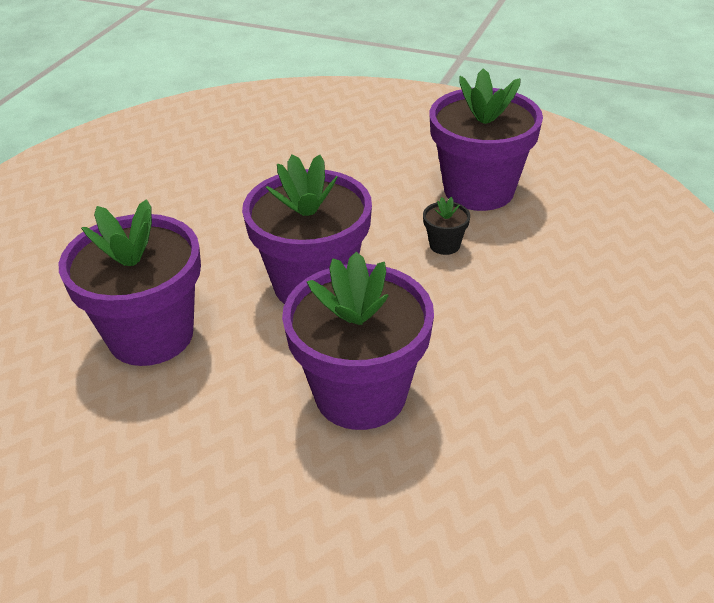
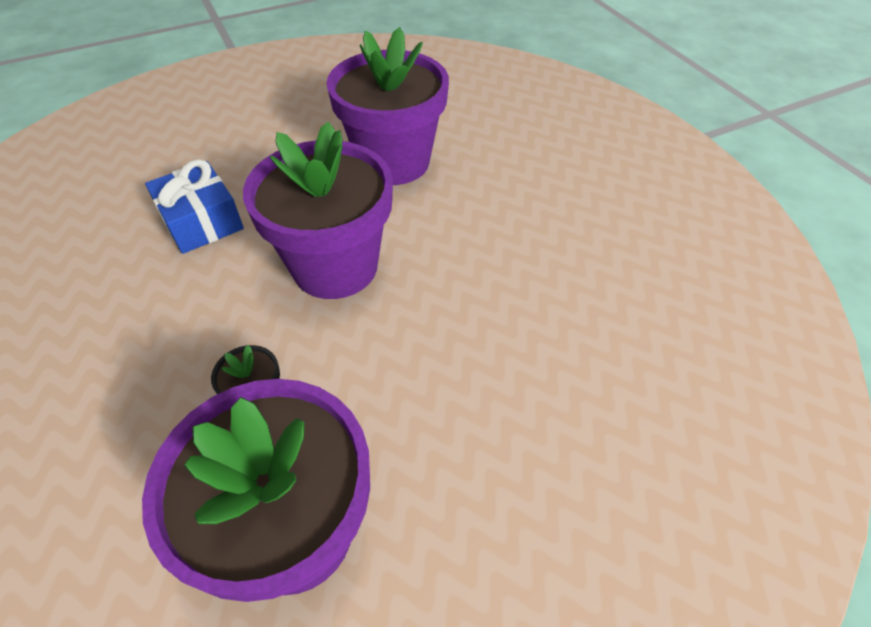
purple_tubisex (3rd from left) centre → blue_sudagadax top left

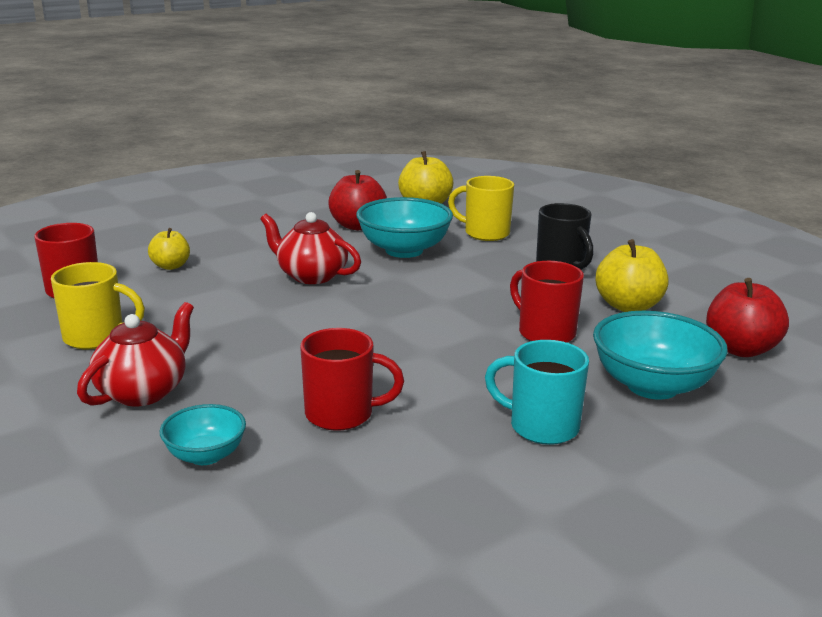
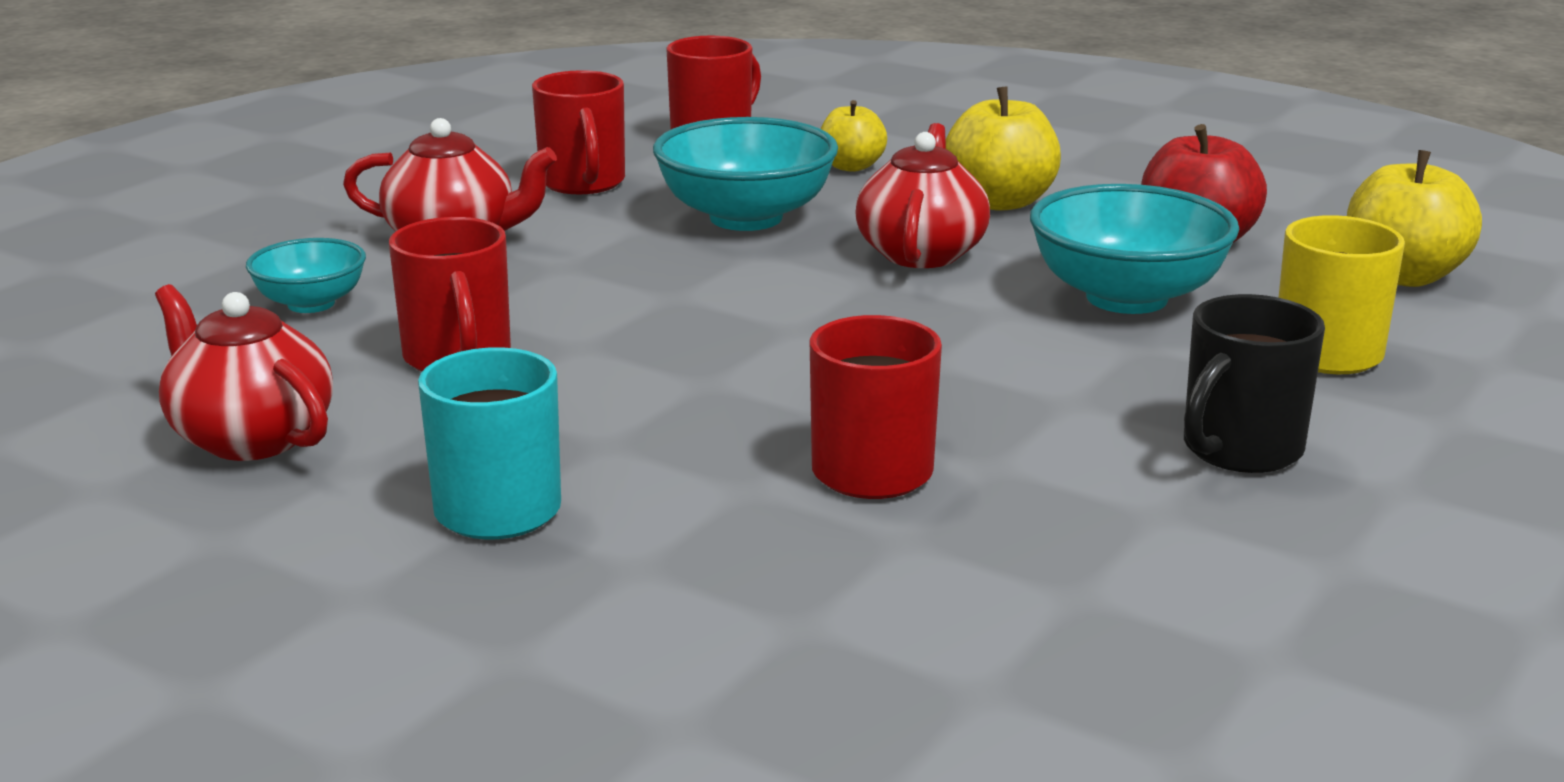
- → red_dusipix (1st from left) middle left
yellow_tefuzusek (1st from left) middle left → red_tefuzusek (2nd from left) top centre
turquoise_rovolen (3rd from left in the first image) middle right → turquoise_rovolen (2nd from left) top centre, moved
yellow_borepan (3rd from left in the first image) middle right → yellow_borepan (2nd from left) top centre, moved
red_borepan (2nd from left) middle right → -

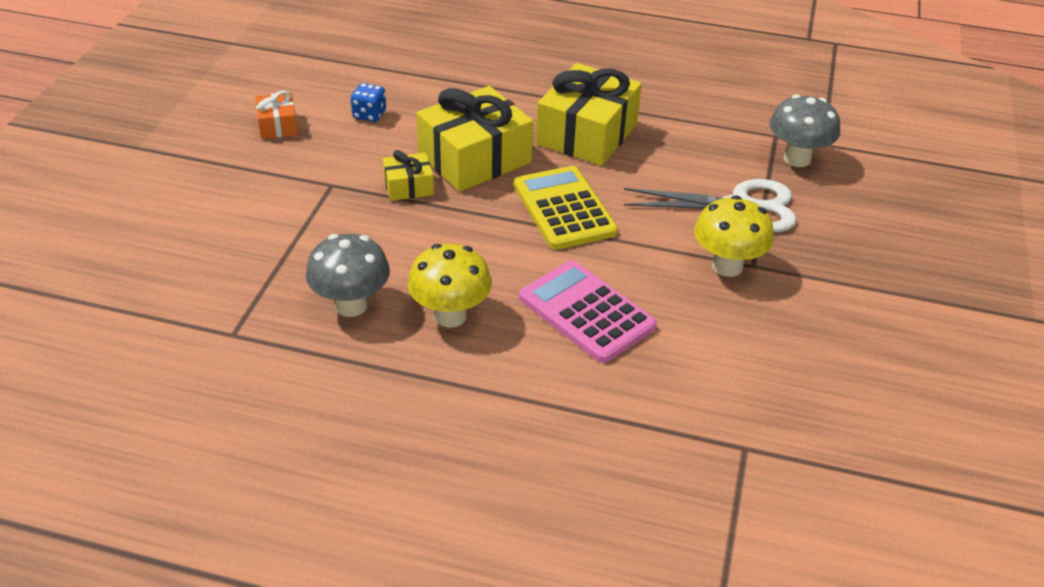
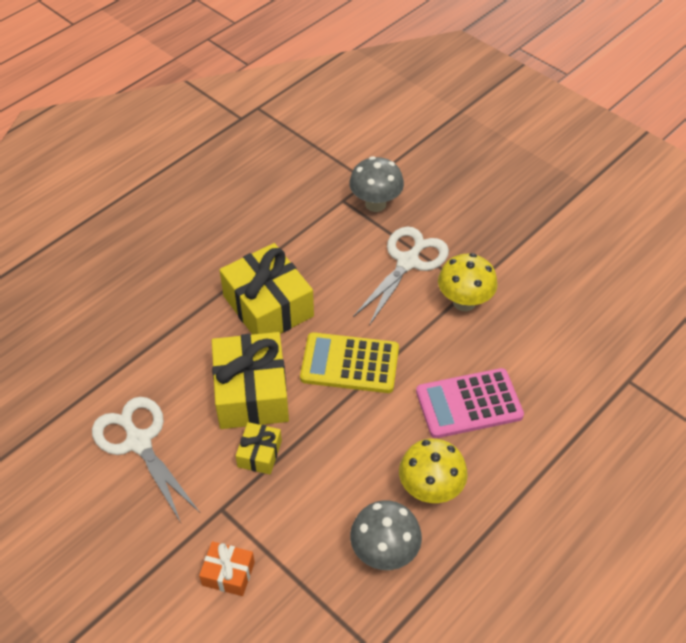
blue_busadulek top centre → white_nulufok (1st from left) bottom left
orange_sudagadax top left → orange_sudagadax bottom left, moved

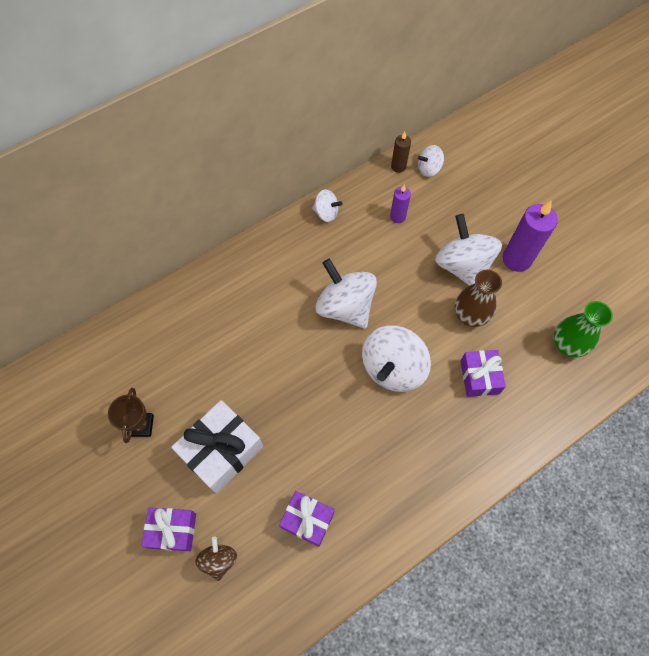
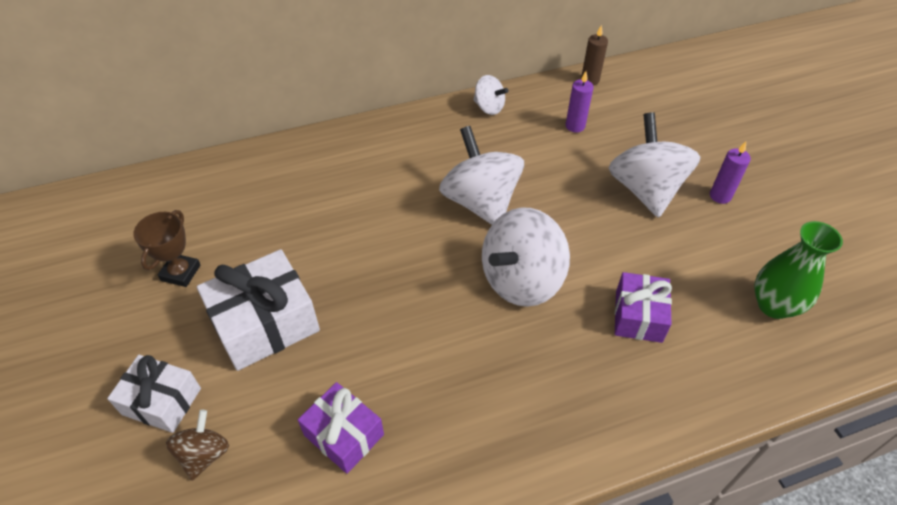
purple_sudagadax (1st from left) bottom left → white_sudagadax (1st from left) bottom left
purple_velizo (2nd from left) middle right, x0.55
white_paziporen (4th from left) top centre → -
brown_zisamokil middle right → -

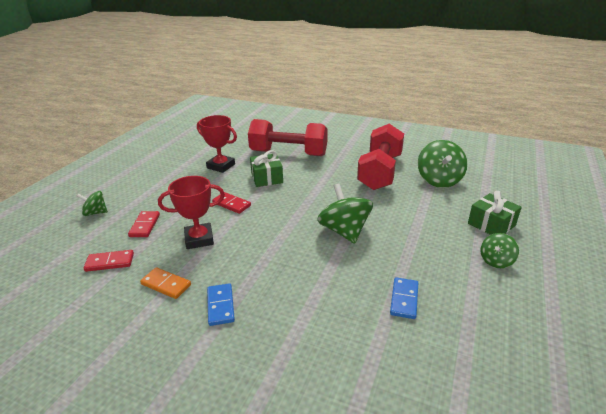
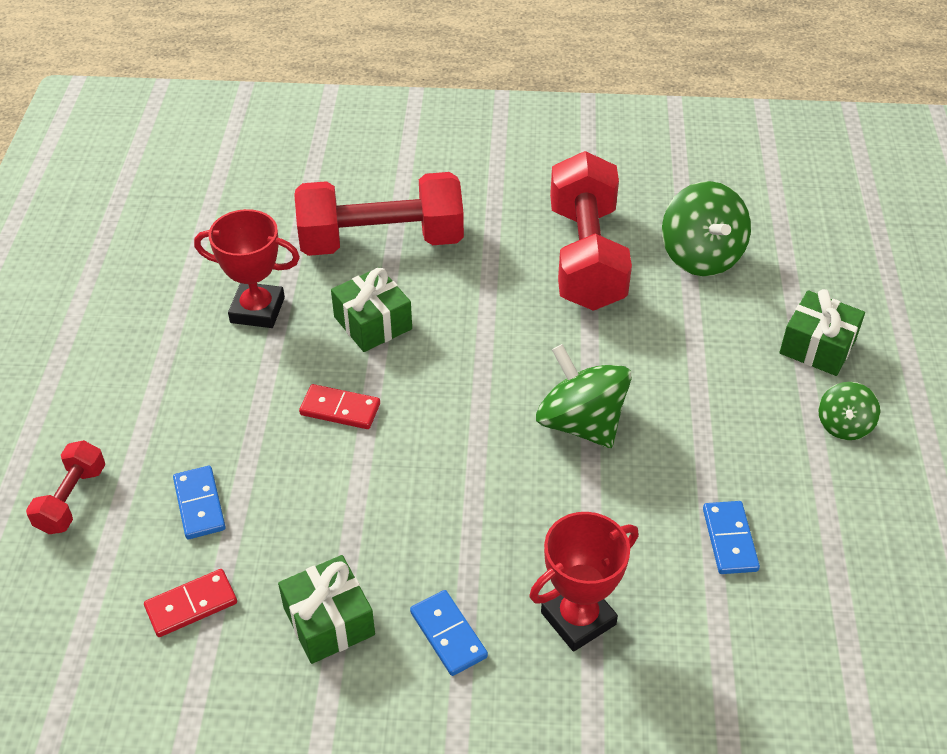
green_paziporen (1st from left) middle left → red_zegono (1st from left) middle left
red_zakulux (2nd from left) middle left → blue_zakulux (1st from left) middle left
orange_zakulux bottom left → green_sudagadax (1st from left) bottom centre
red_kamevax (1st from left in the first image) middle left → red_kamevax (2nd from left) bottom centre, moved

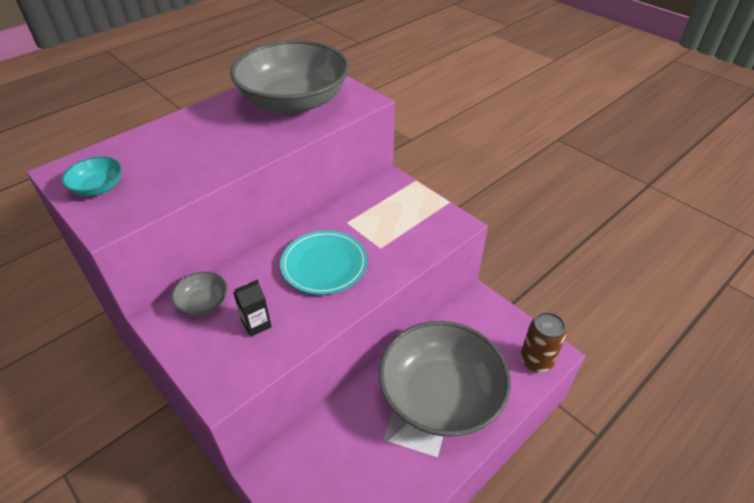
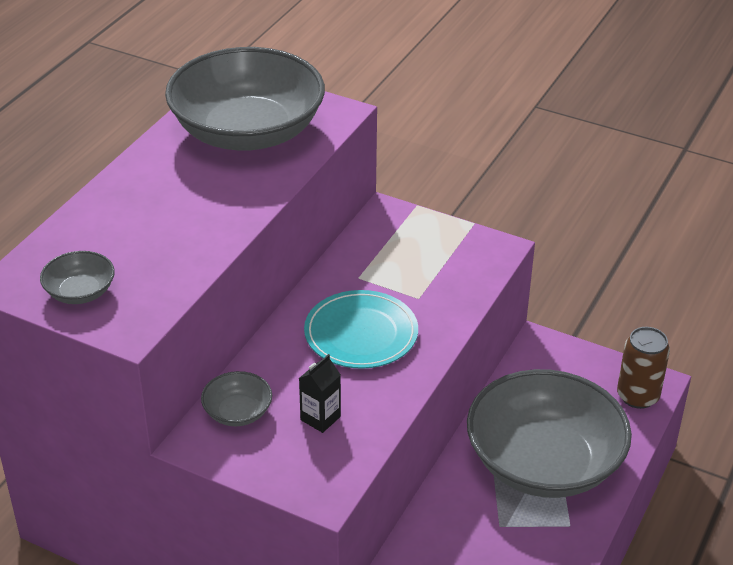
turquoise_rovolen middle left → grey_rovolen (1st from left) middle left

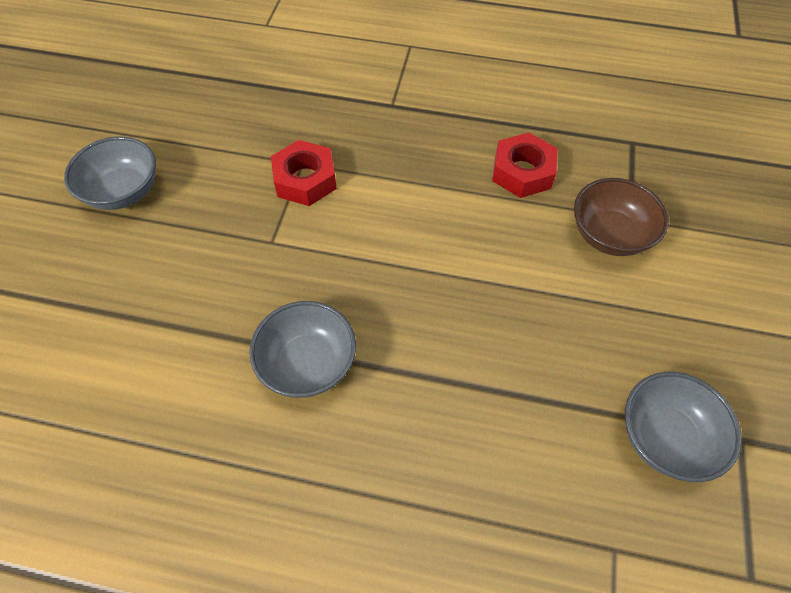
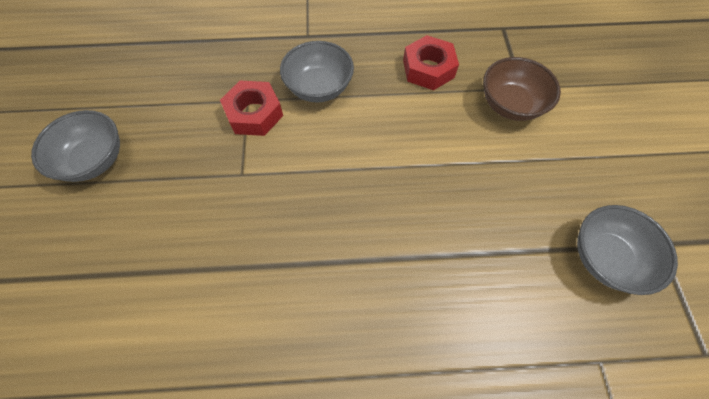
grey_rovolen (2nd from left) centre → grey_rovolen (2nd from left) top centre, moved

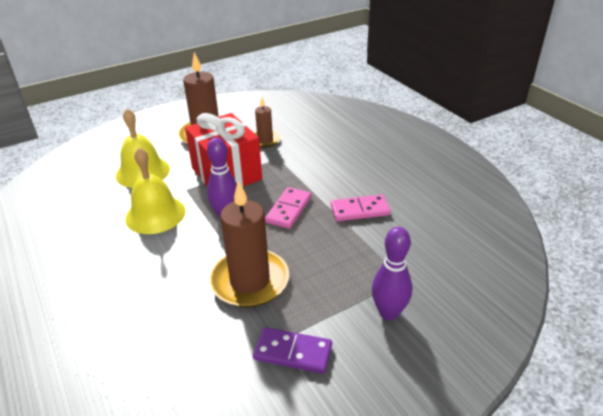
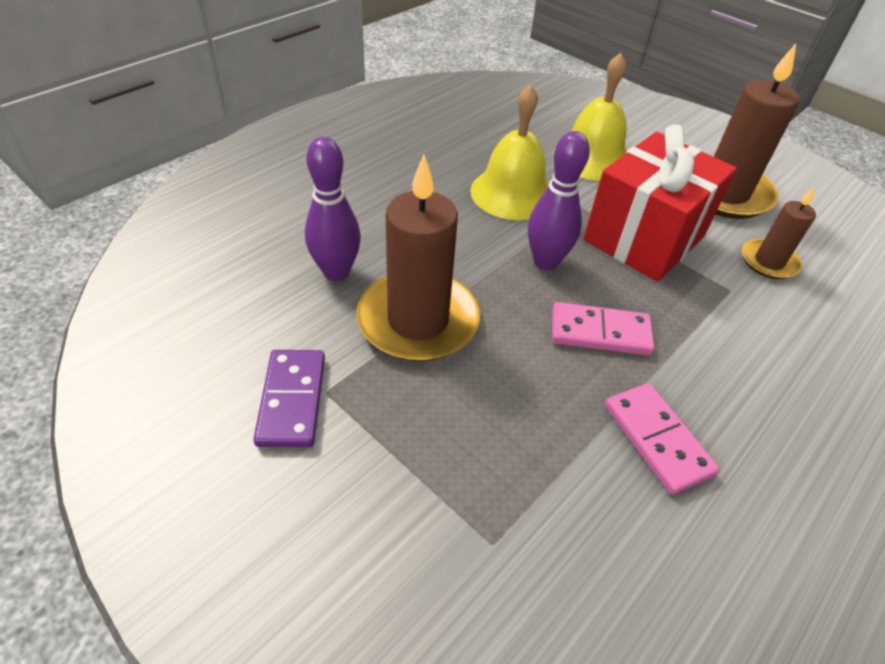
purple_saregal (2nd from left in the first image) centre → purple_saregal (1st from left) top centre, moved

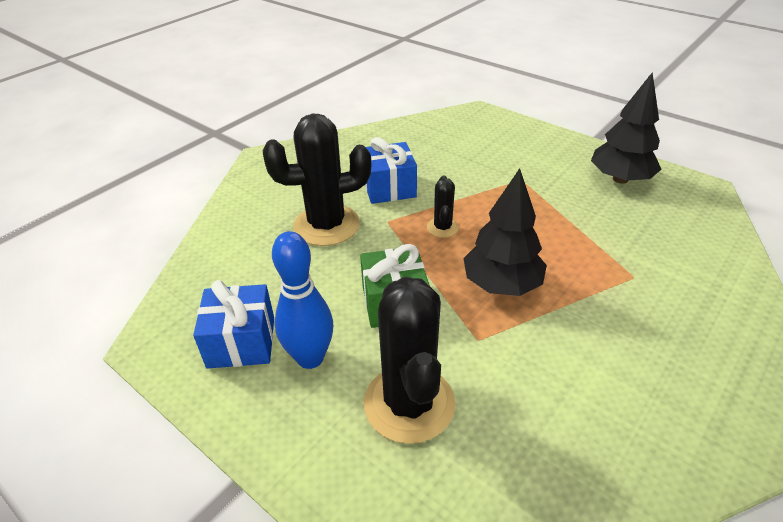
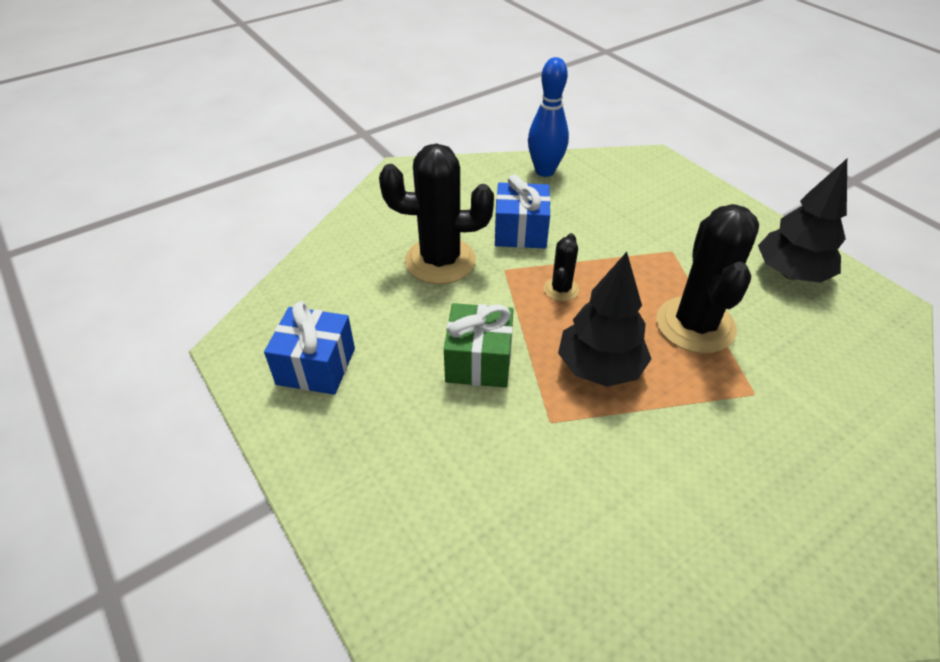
blue_saregal centre → blue_saregal top centre, moved
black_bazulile (2nd from left in the first image) bottom centre → black_bazulile (3rd from left) middle right, moved

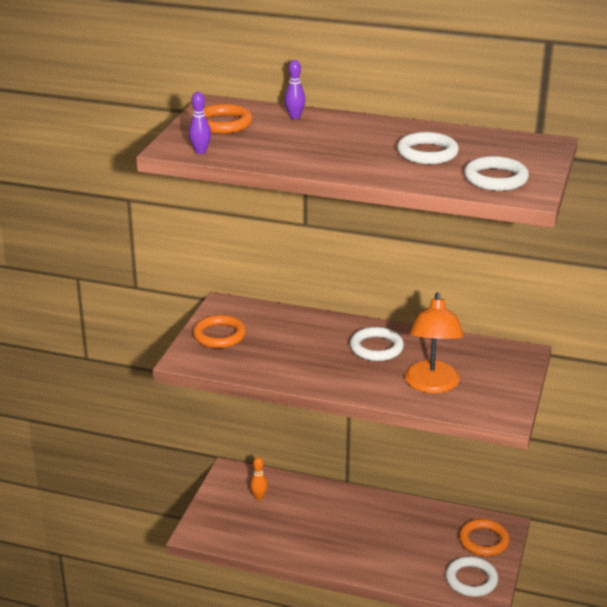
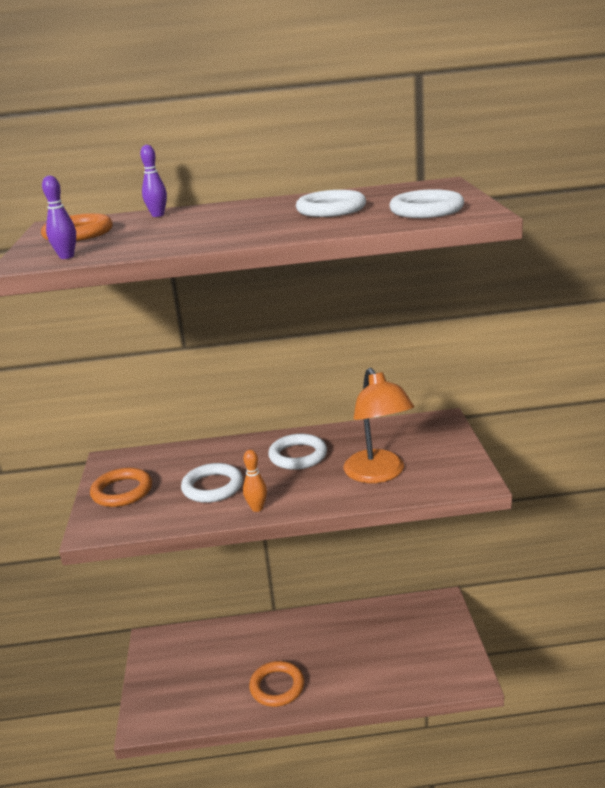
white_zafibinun (3rd from left in the first image) bottom right → white_zafibinun (1st from left) centre, moved
orange_saregal bottom centre → orange_saregal centre, moved
orange_zafibinun (3rd from left) bottom right → orange_zafibinun (3rd from left) bottom centre, moved

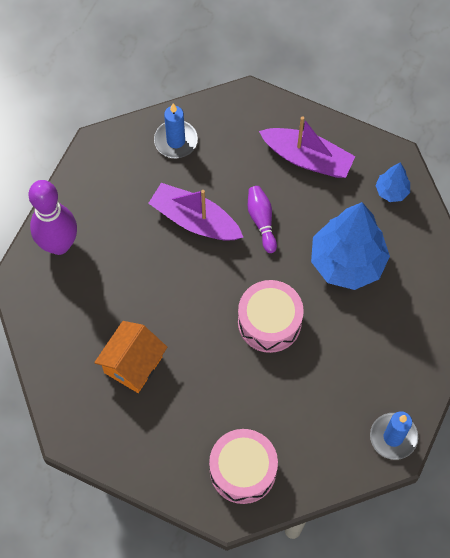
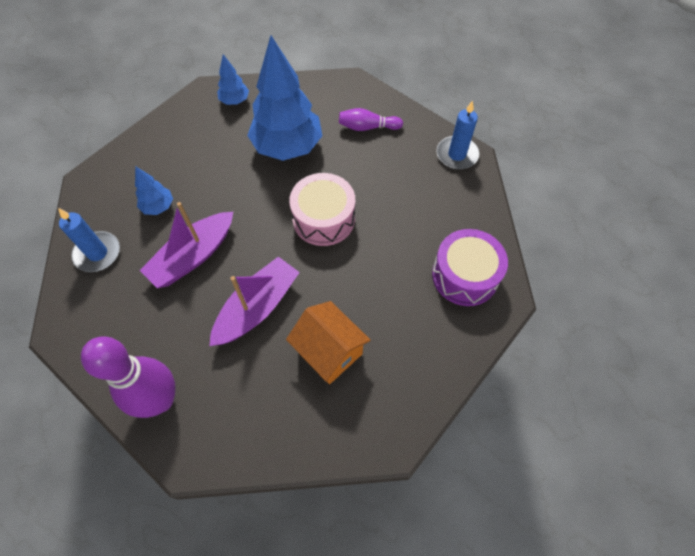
- → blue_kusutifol (1st from left) middle left
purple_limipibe (2nd from left) top right → purple_limipibe (2nd from left) centre, moved
purple_saregal (2nd from left) centre → purple_saregal (2nd from left) top centre, moved
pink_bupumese (1st from left) bottom centre → purple_bupumese middle right

